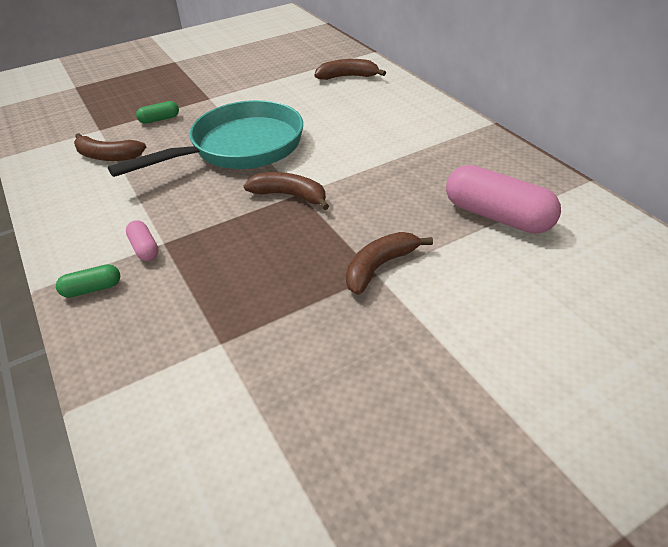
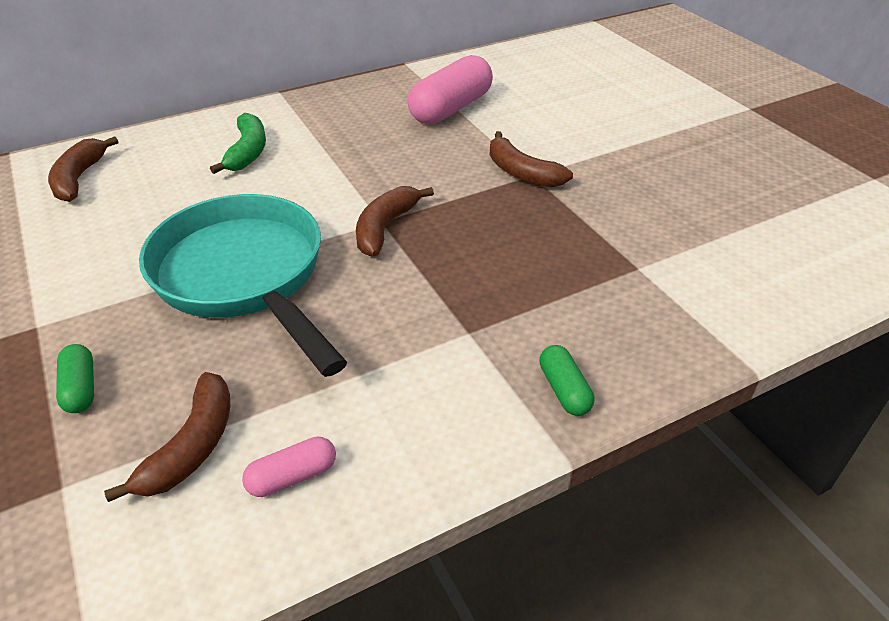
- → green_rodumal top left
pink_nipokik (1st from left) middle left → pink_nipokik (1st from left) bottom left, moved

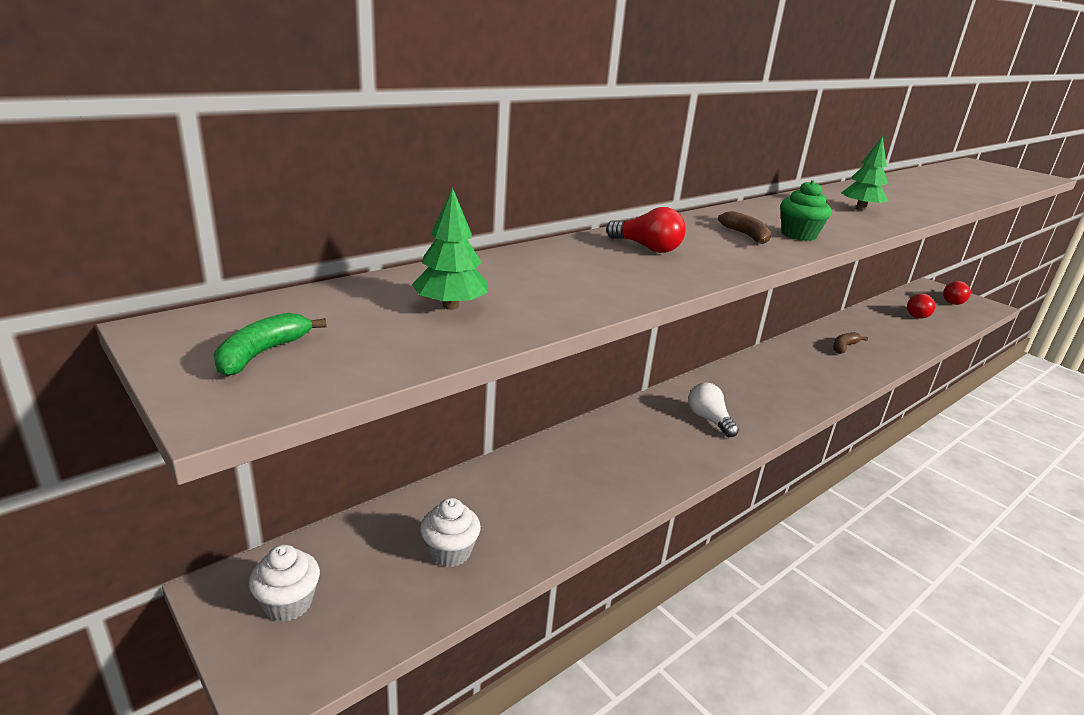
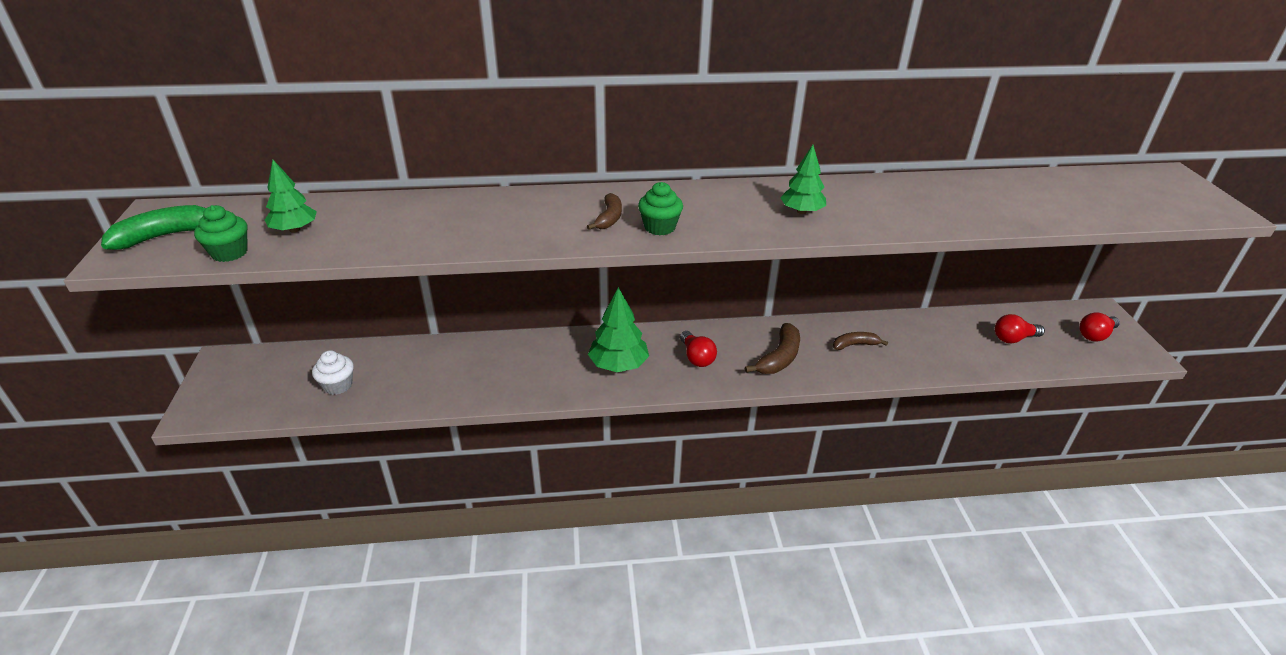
green_rodumal middle left, x1.55
- → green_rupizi (1st from left) middle left
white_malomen centre → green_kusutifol (2nd from left) centre
red_malomen (1st from left) top centre → red_malomen (1st from left) centre, moved
- → brown_rodumal (2nd from left) centre
white_rupizi (1st from left) bottom left → -

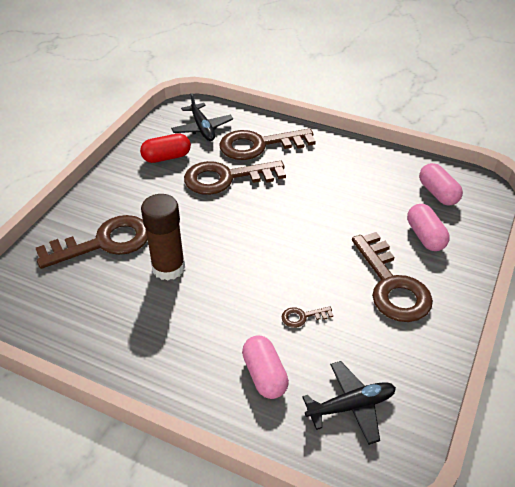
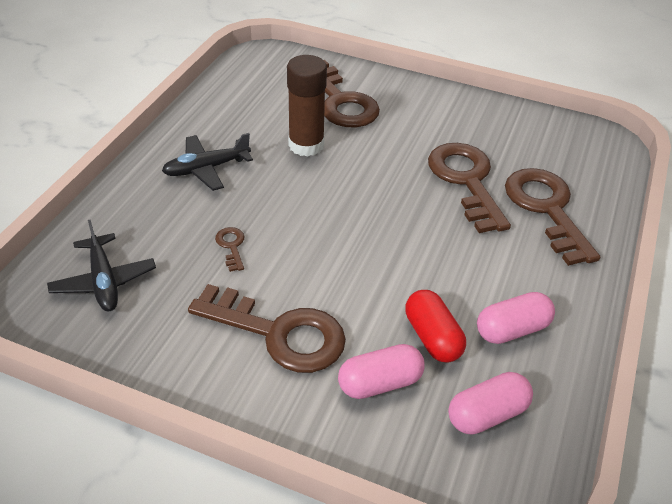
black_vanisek (1st from left in the first image) top centre → black_vanisek (2nd from left) top left, moved
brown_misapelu (5th from left in the first image) middle right → brown_misapelu (2nd from left) centre, 135 degrees counterclockwise
red_nipokik top left → red_nipokik centre, moved
pink_nipokik (1st from left in the first image) bottom centre → pink_nipokik (3rd from left) middle right, moved

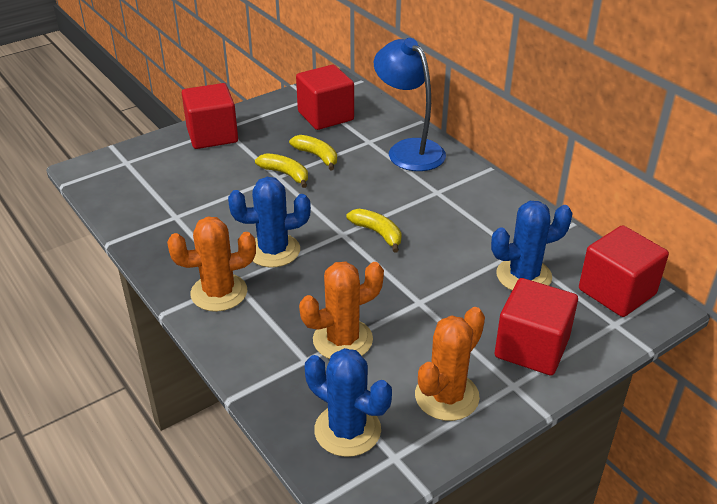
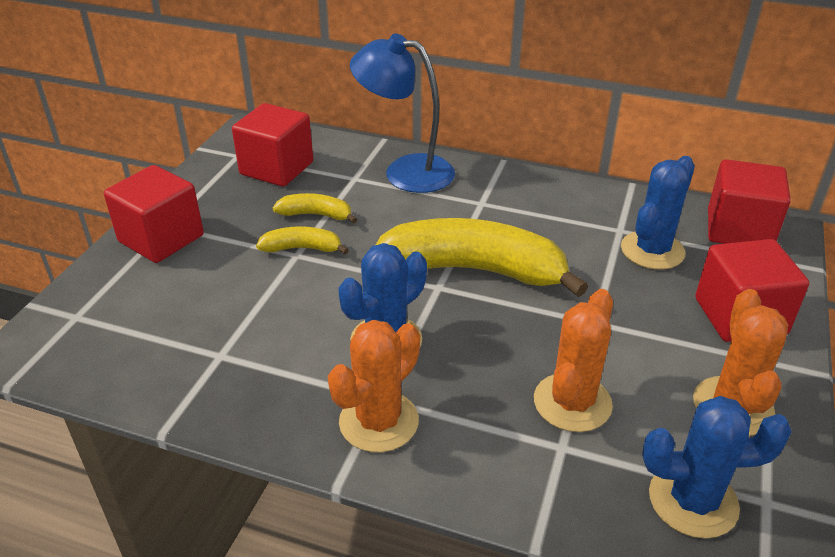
yellow_rodumal (3rd from left) centre, x2.21

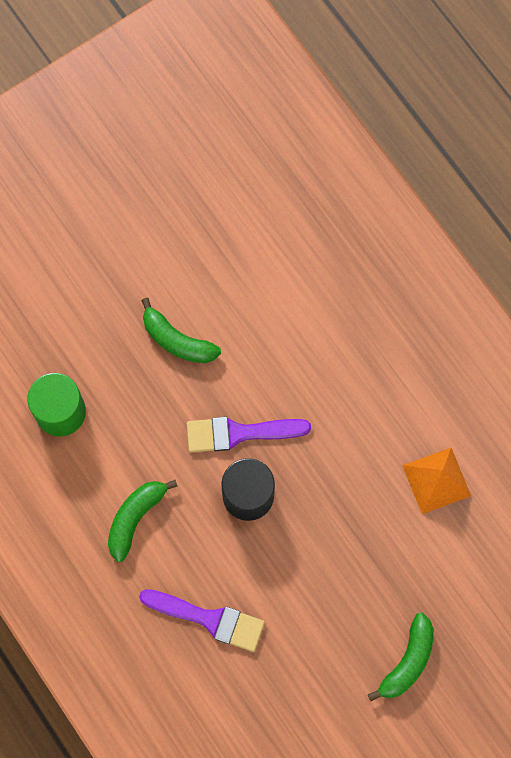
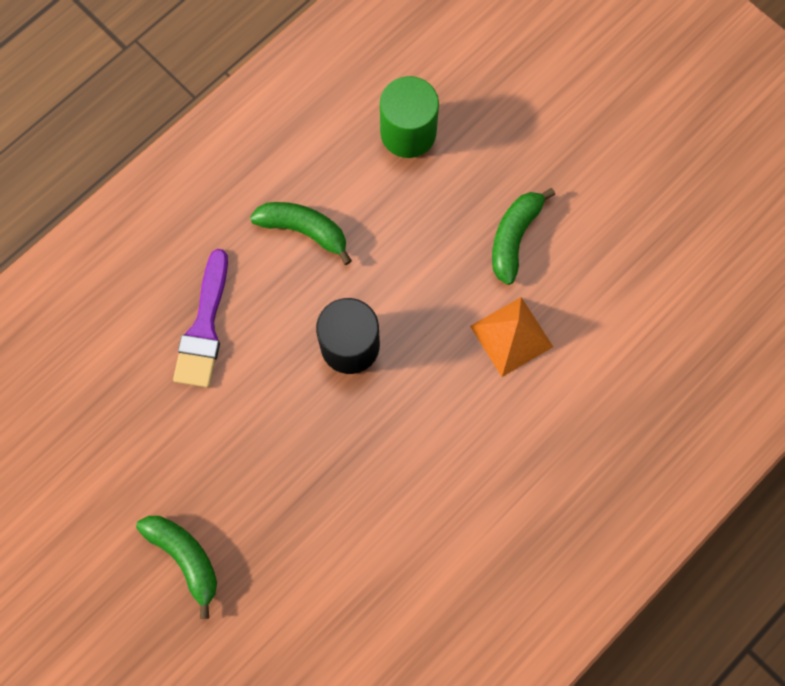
green_rodumal (3rd from left in the first image) bottom right → green_rodumal (1st from left) bottom left, 150 degrees counterclockwise
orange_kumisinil middle right → orange_kumisinil centre, moved
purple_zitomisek (2nd from left) centre → -

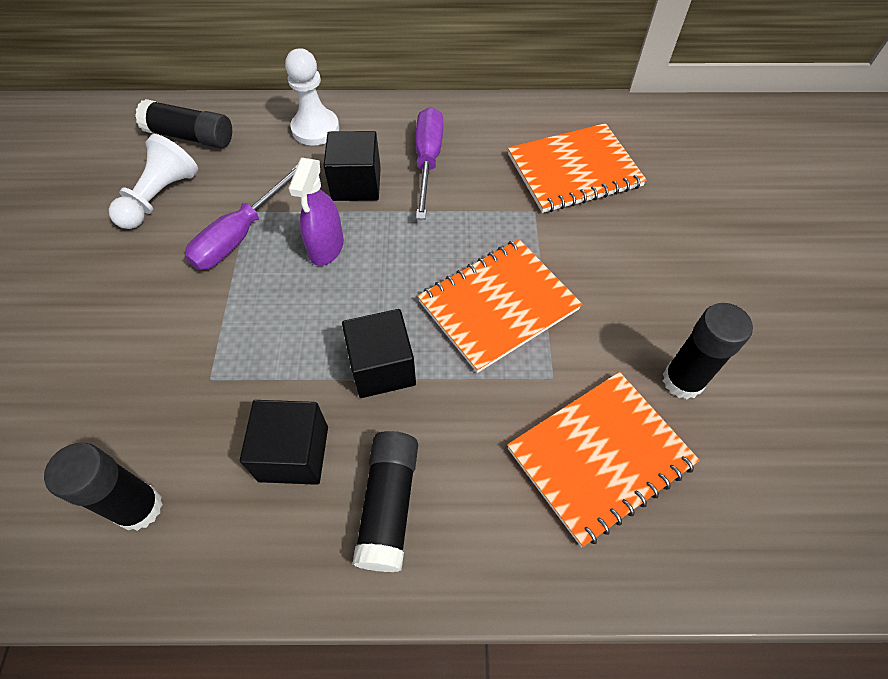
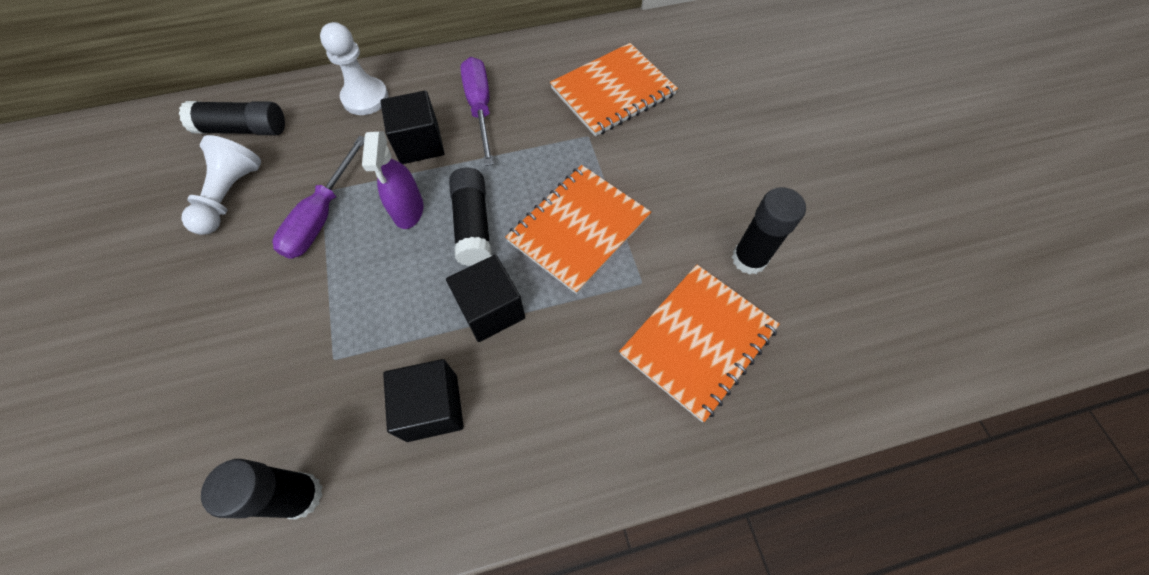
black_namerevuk (3rd from left) bottom centre → black_namerevuk (3rd from left) centre, moved

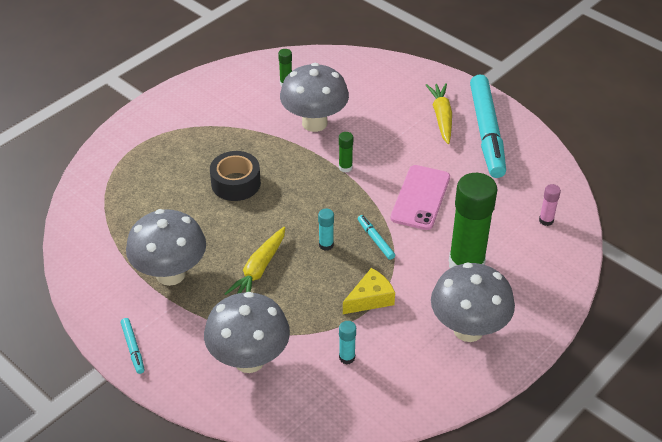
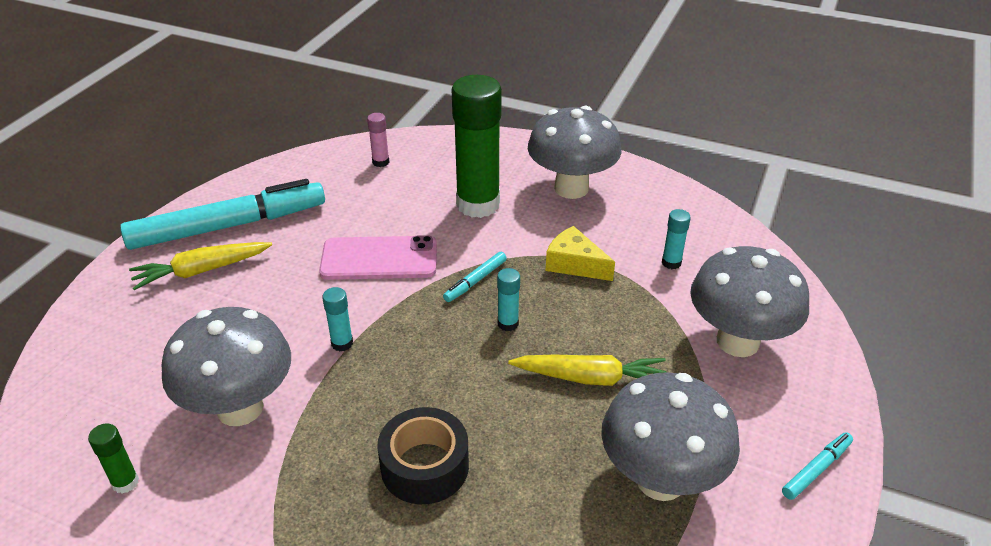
green_namerevuk (2nd from left) centre → turquoise_namerevuk (1st from left) centre

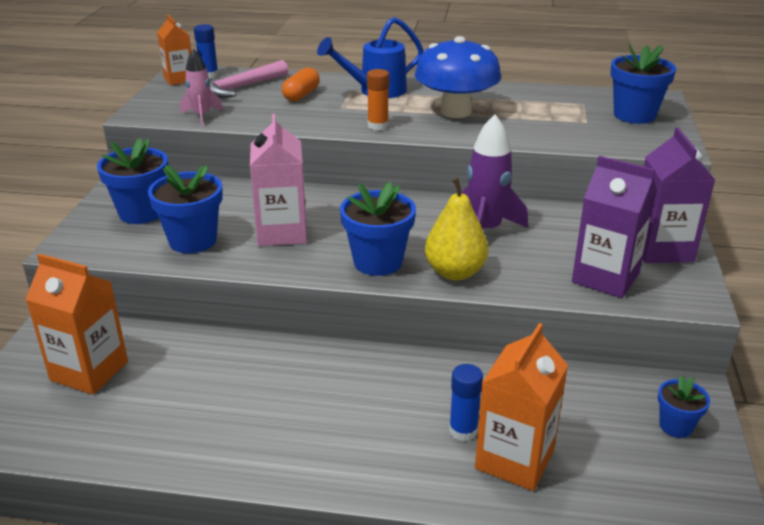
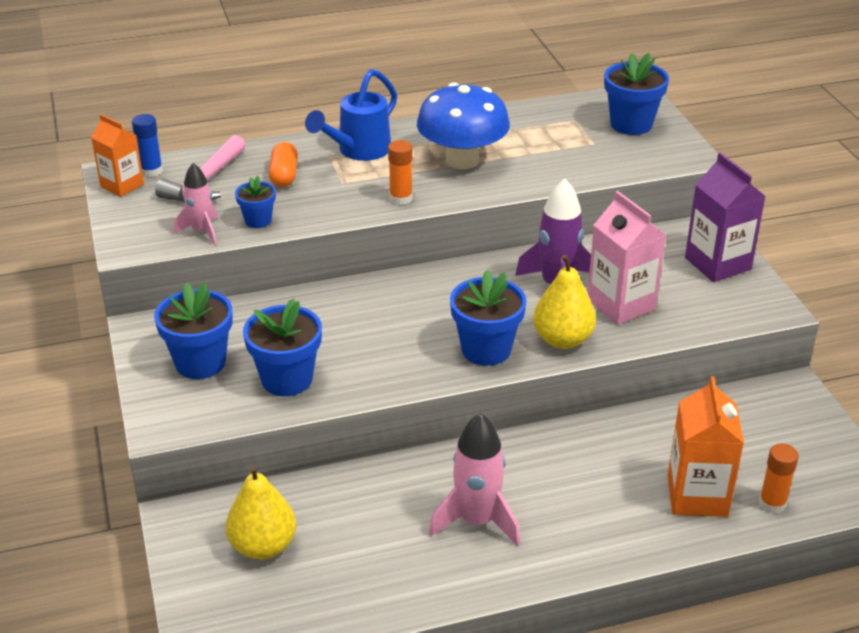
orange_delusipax (1st from left) middle left → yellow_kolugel (1st from left) bottom left
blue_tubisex (5th from left in the first image) bottom right → blue_tubisex (2nd from left) top left, moved
- → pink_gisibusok (2nd from left) bottom centre
pink_delusipax centre → pink_delusipax middle right, moved
- → orange_namerevuk (2nd from left) bottom right
blue_namerevuk (2nd from left) bottom centre → -
purple_delusipax (1st from left) middle right → -

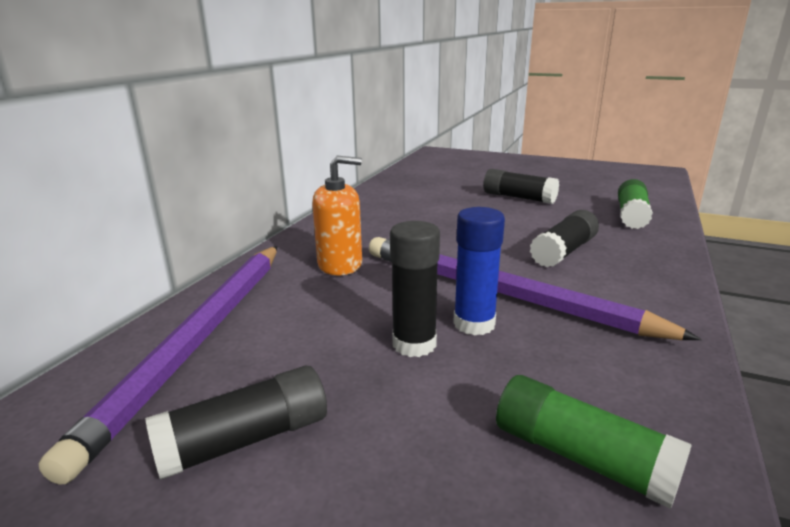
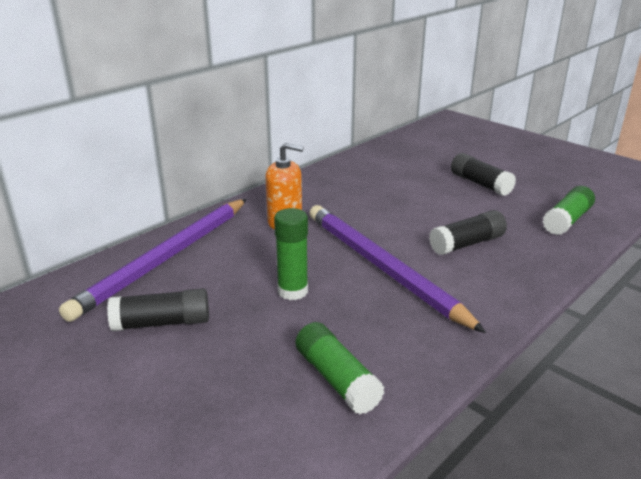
black_namerevuk (2nd from left) centre → green_namerevuk (1st from left) centre
blue_namerevuk centre → -

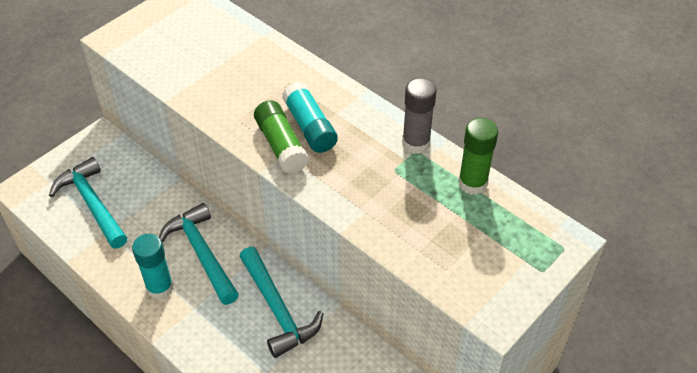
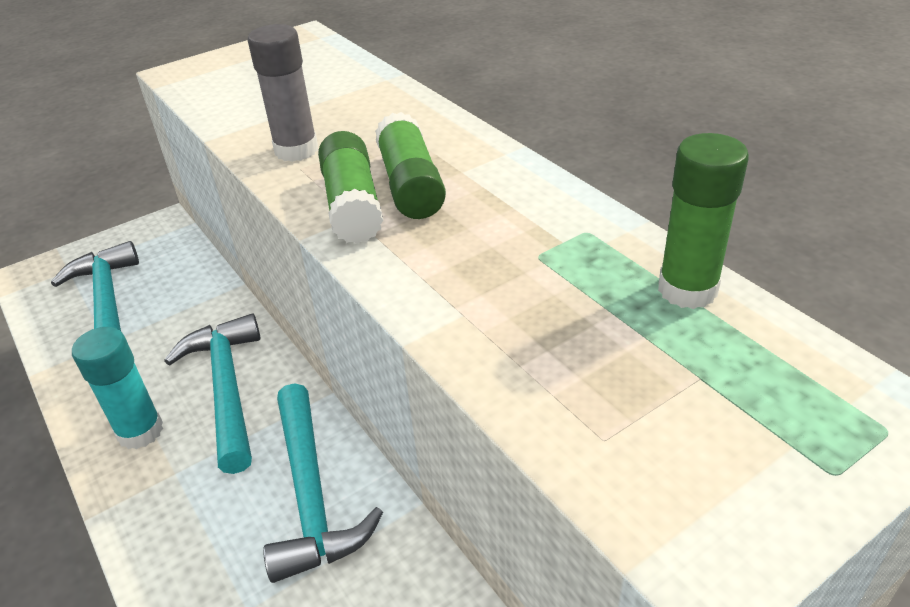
grey_namerevuk top centre → grey_namerevuk top left, moved
turquoise_namerevuk (2nd from left) top centre → green_namerevuk (2nd from left) top centre

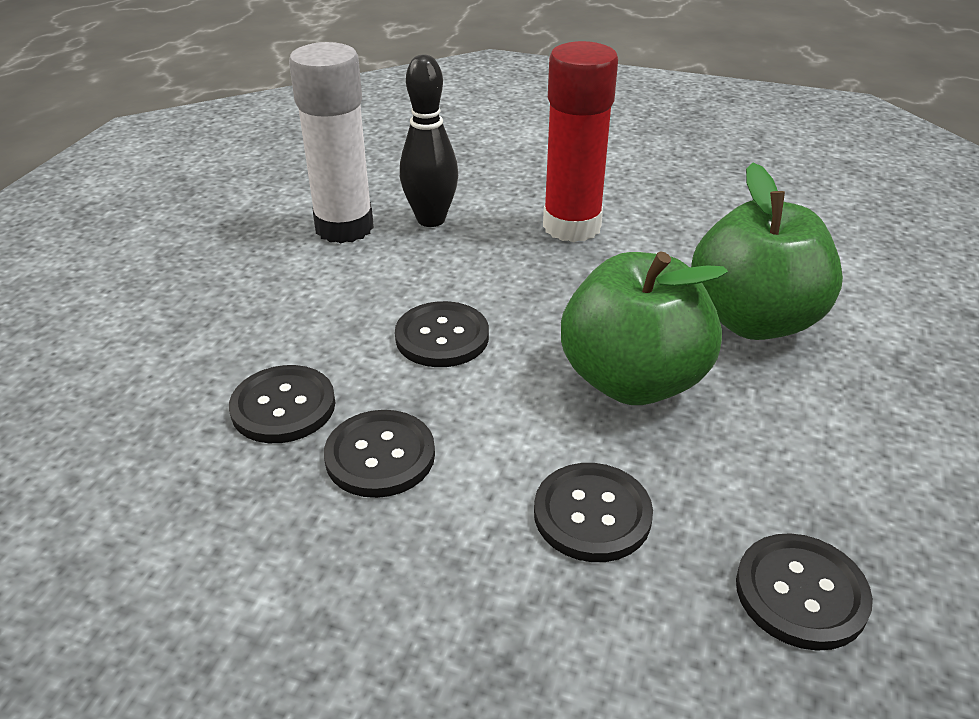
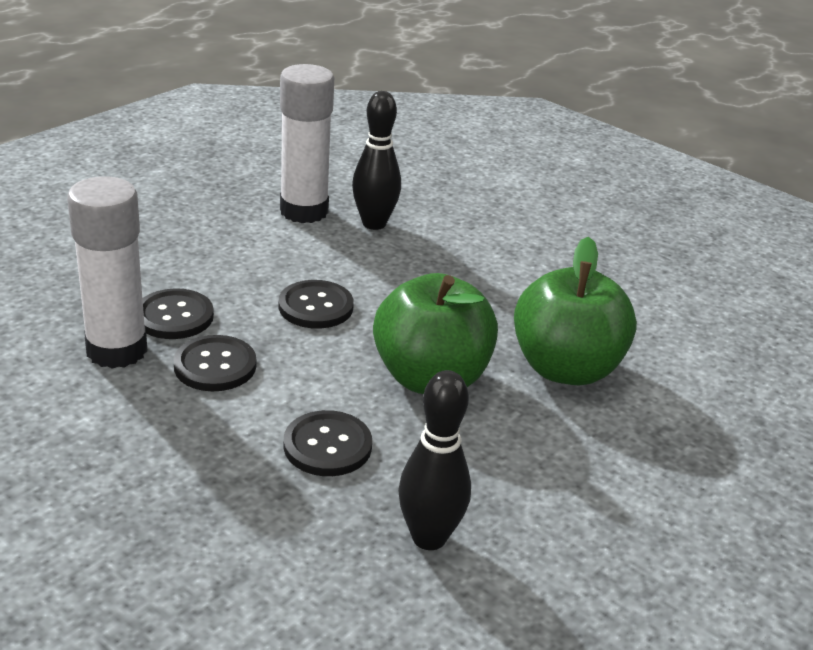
- → white_namerevuk (1st from left) middle left
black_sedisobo (5th from left) bottom right → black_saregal (2nd from left) bottom centre
red_namerevuk top centre → -

